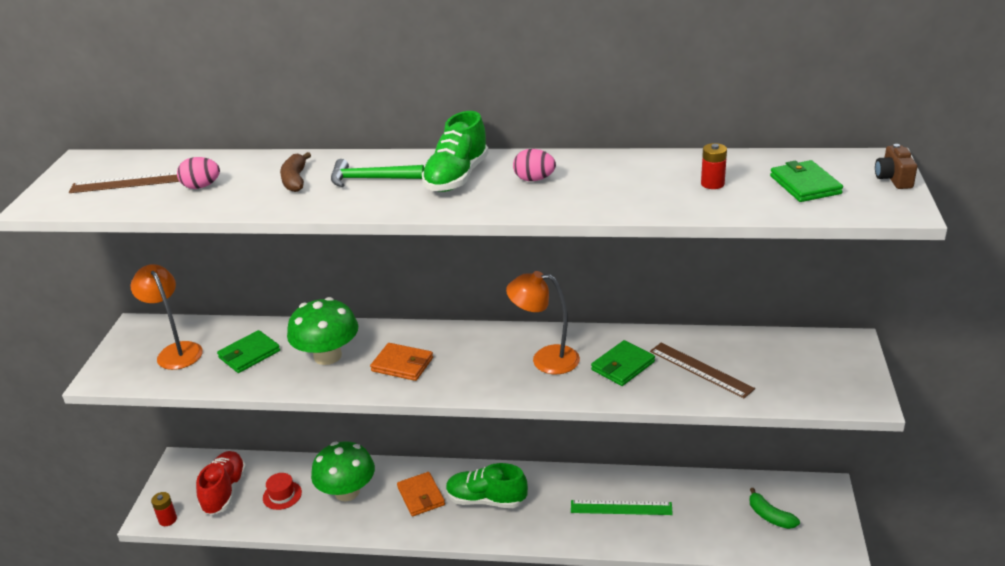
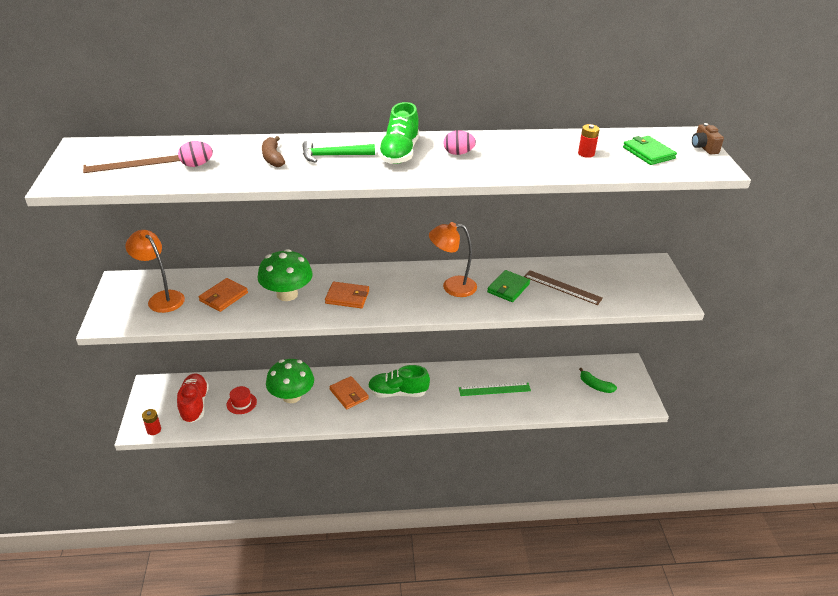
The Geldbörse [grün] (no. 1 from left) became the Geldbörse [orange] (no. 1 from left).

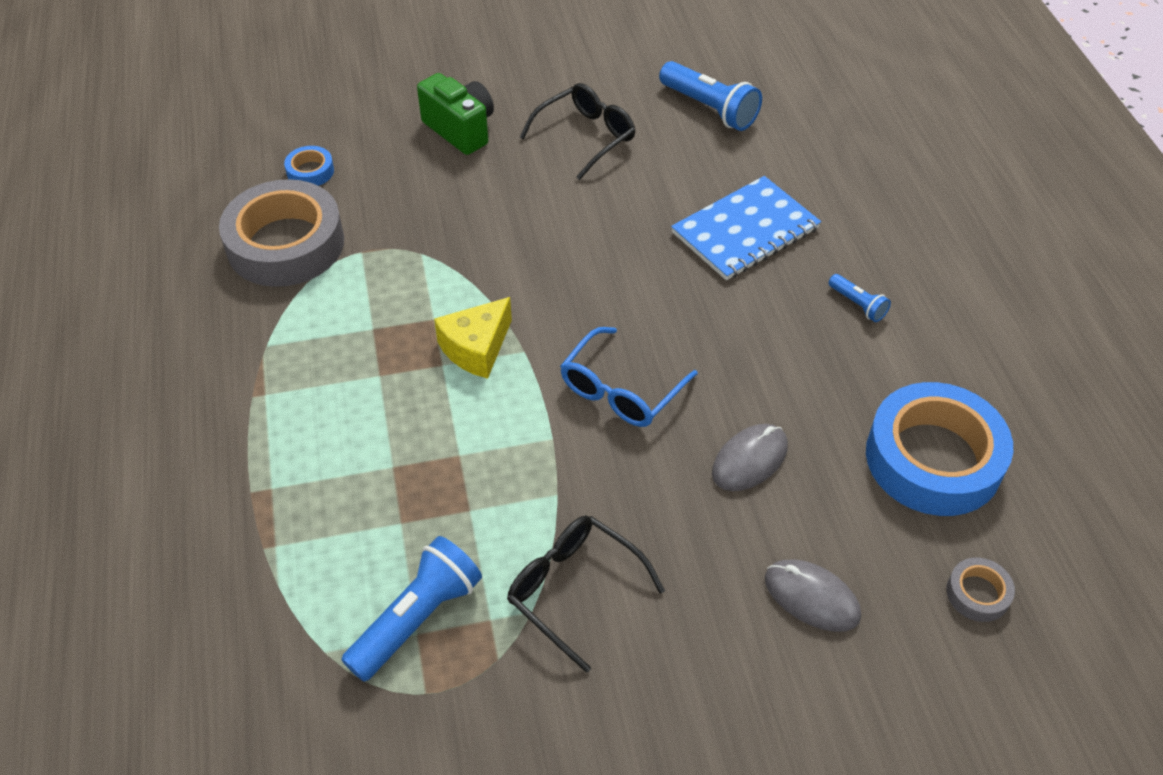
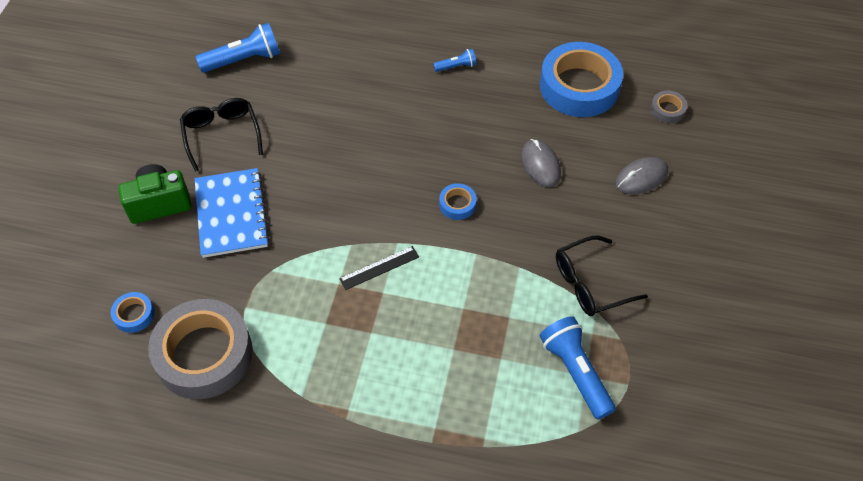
The Notizbuch [blau] moved. The Käse [gelb] was replaced by the Lineal [schwarz]. The Brille [blau] was replaced by the Klebeband [blau] (no. 2 from left).

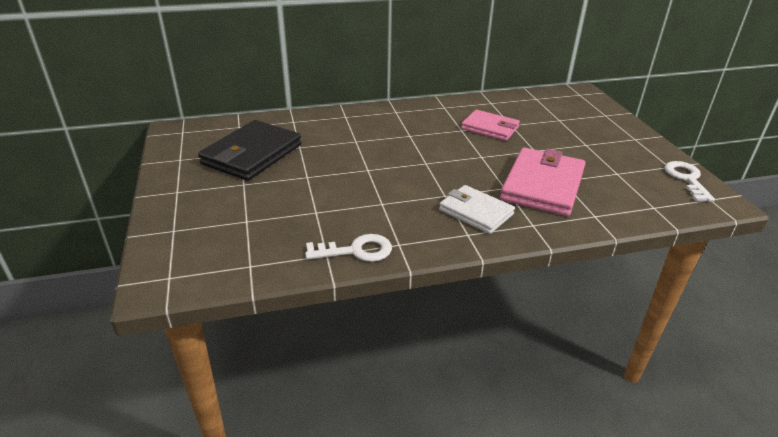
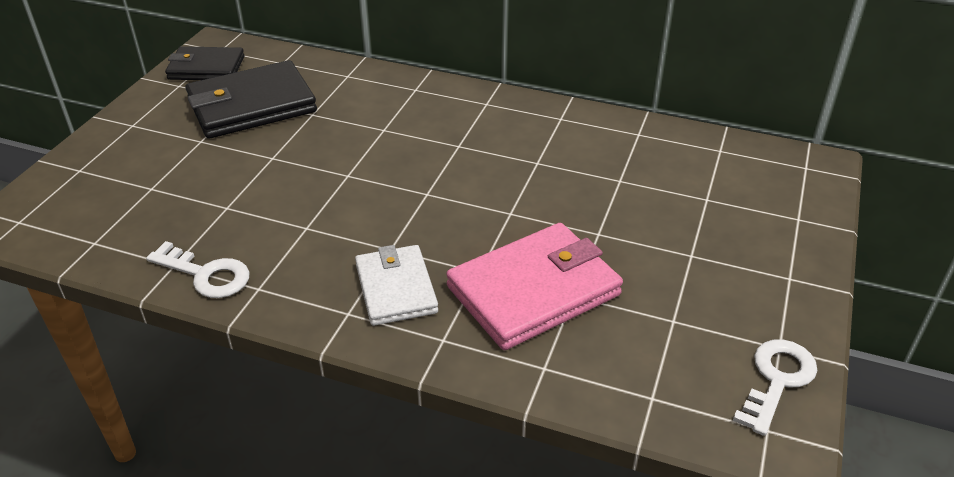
The Geldbörse [schwarz] (no. 1 from left) appeared. The Geldbörse [rosa] (no. 1 from left) disappeared.

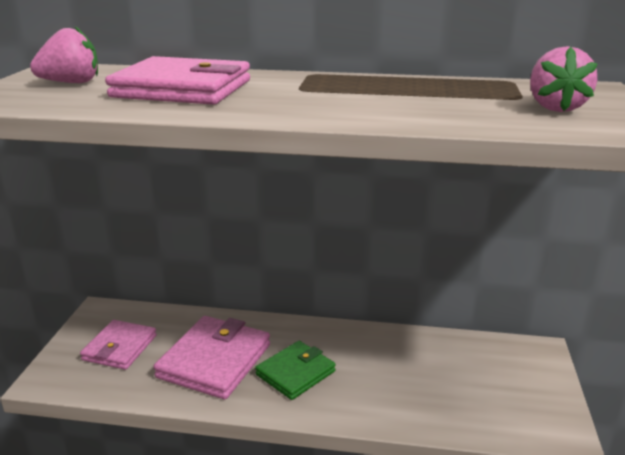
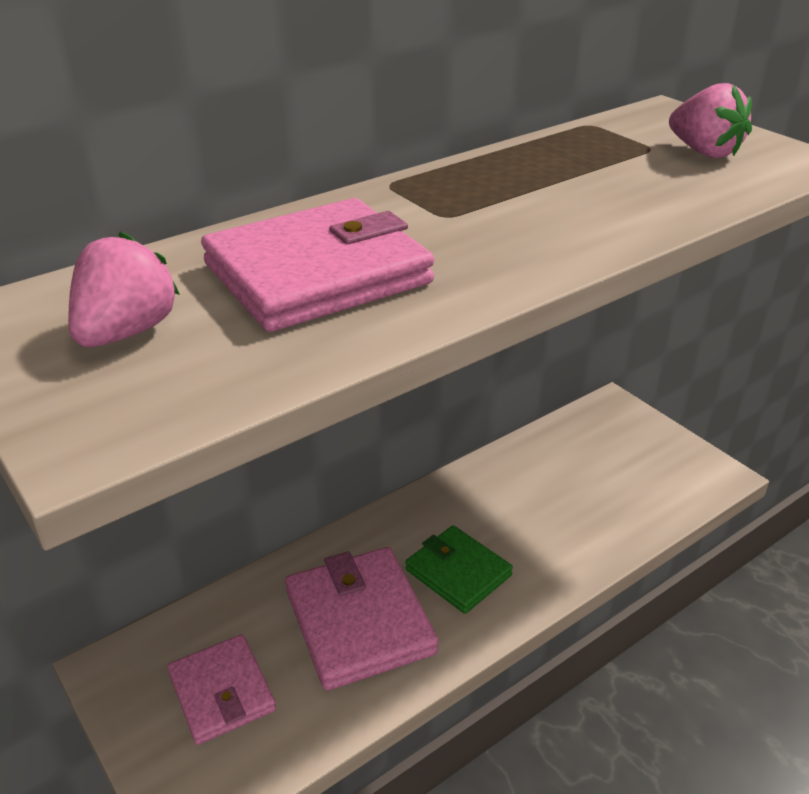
The Geldbörse [grün] turned 45 degrees counterclockwise.

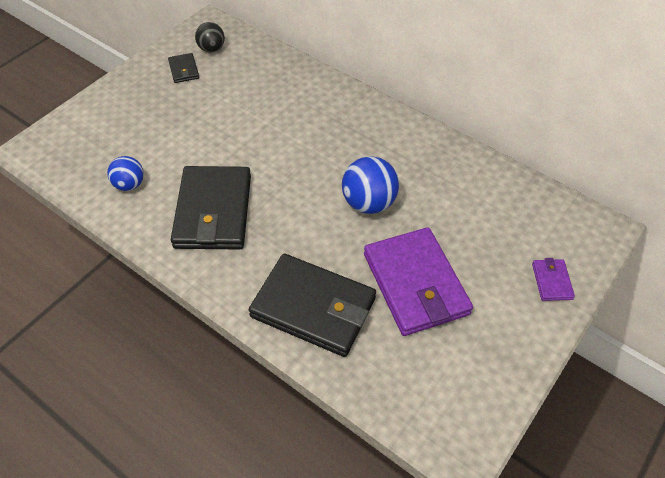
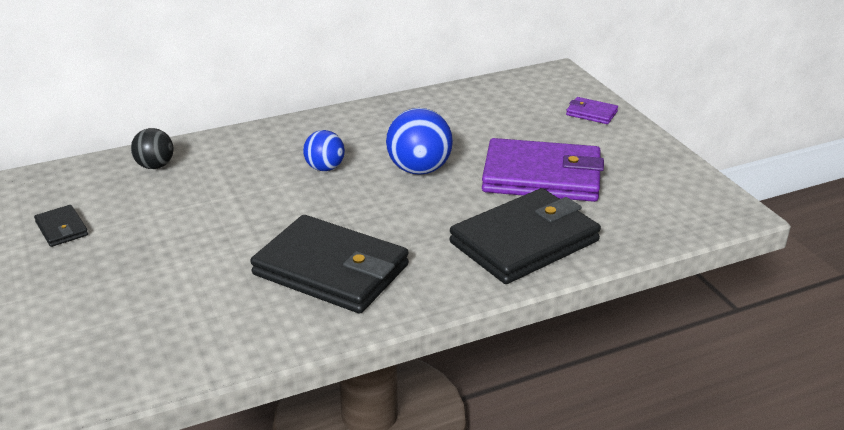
The Geldbörse [schwarz] (no. 1 from left) turned 45 degrees clockwise. The Ball [schwarz] moved. The Ball [blau] (no. 1 from left) moved.

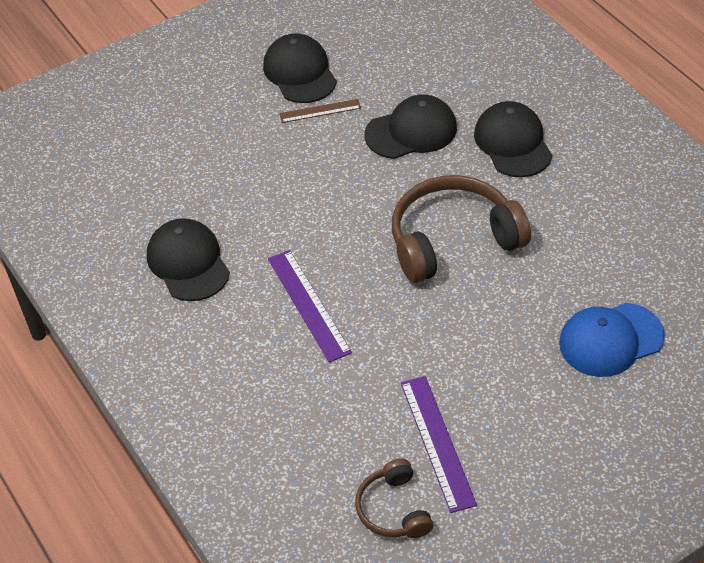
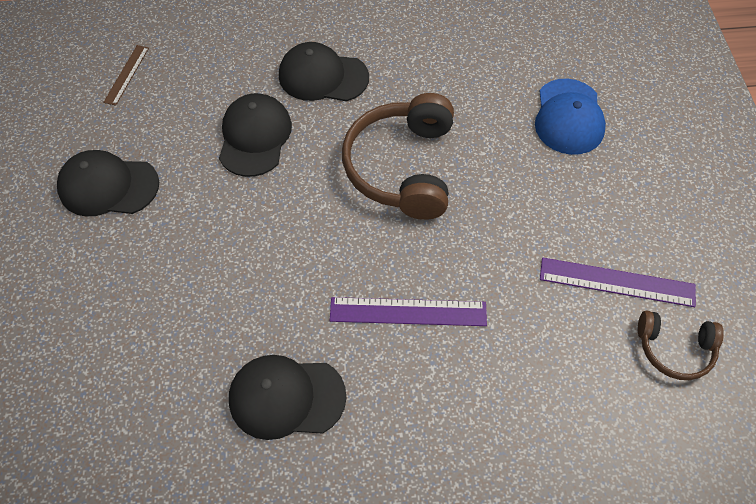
The Lineal [braun] moved.

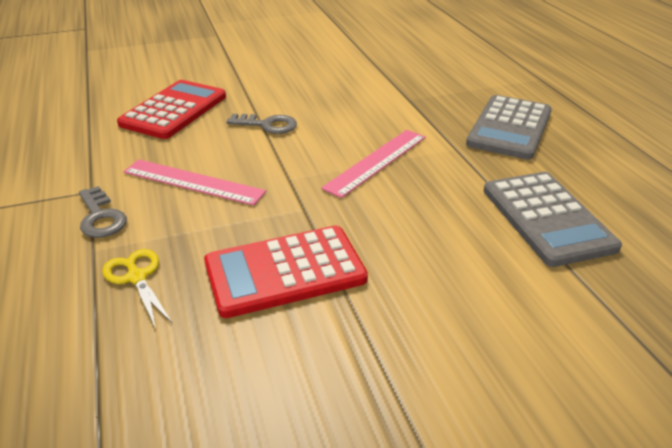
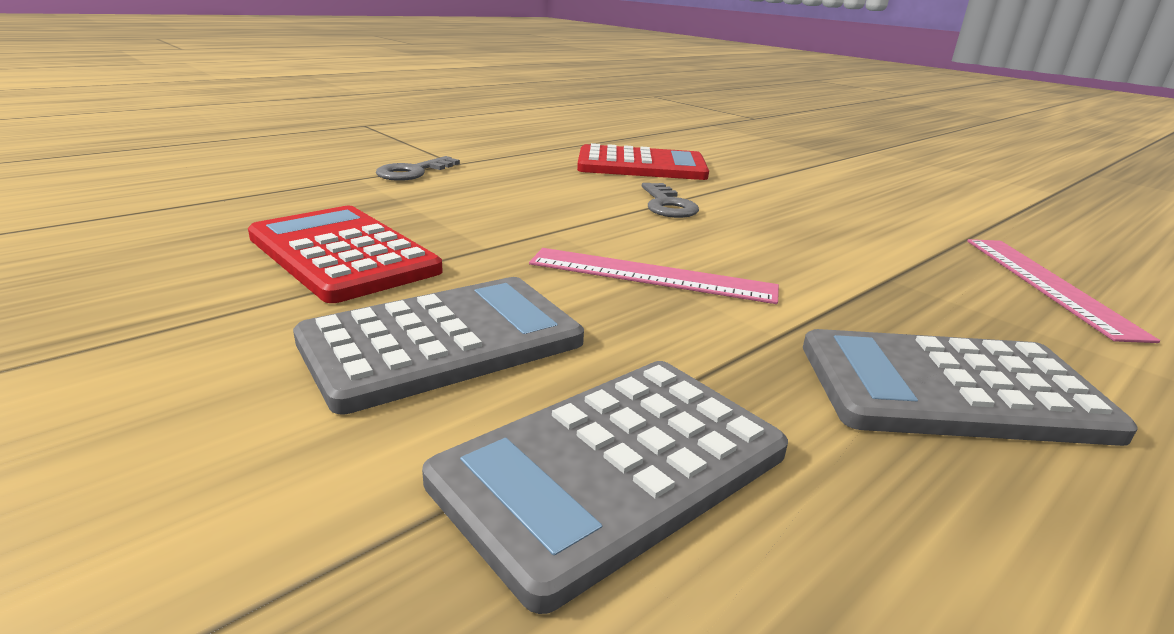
The Taschenrechner [grau] (no. 1 from left) appeared. The Lineal [rosa] (no. 1 from left in the first image) moved. The Schere [gelb] disappeared.

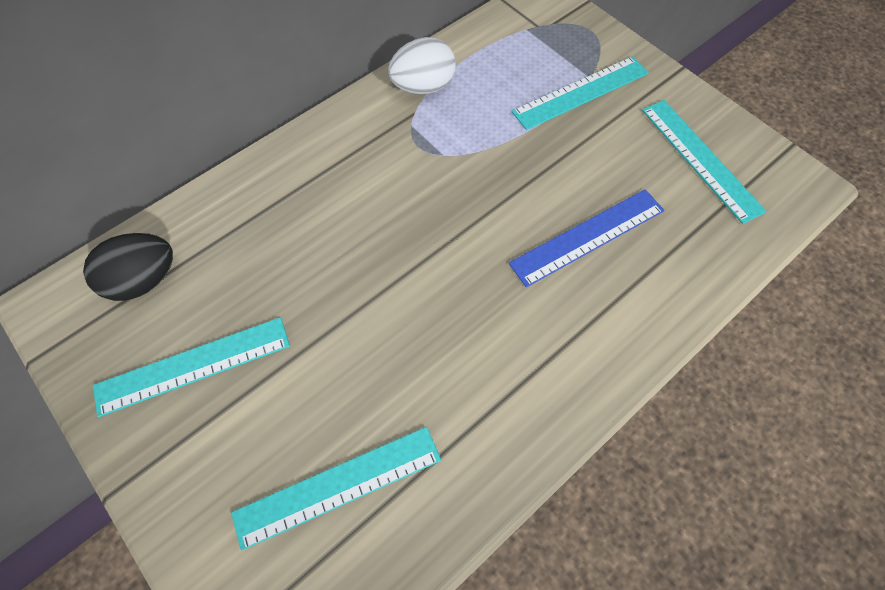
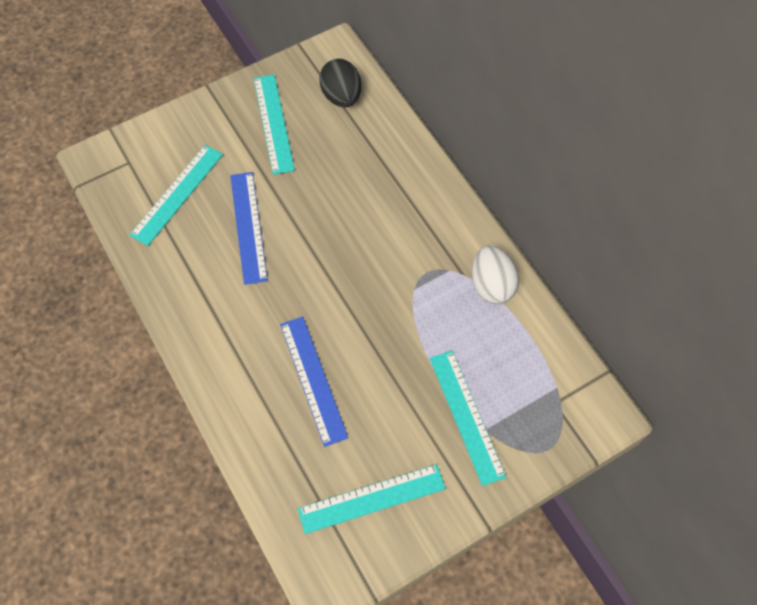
The Lineal [türkis] (no. 2 from left in the first image) turned 45 degrees clockwise. The Lineal [blau] (no. 1 from left) appeared.

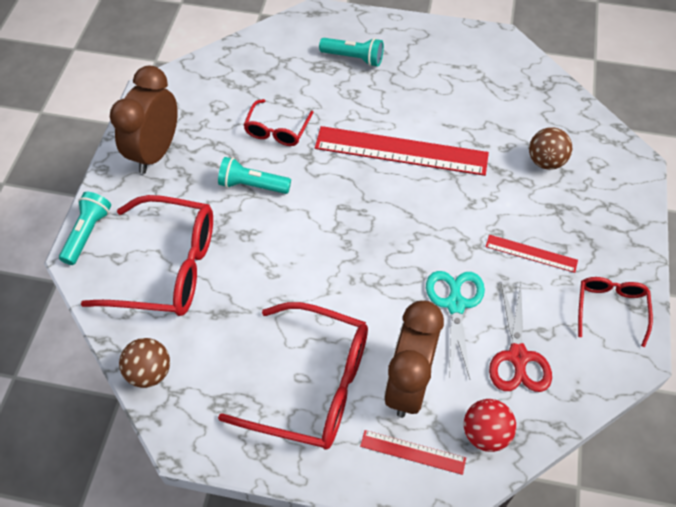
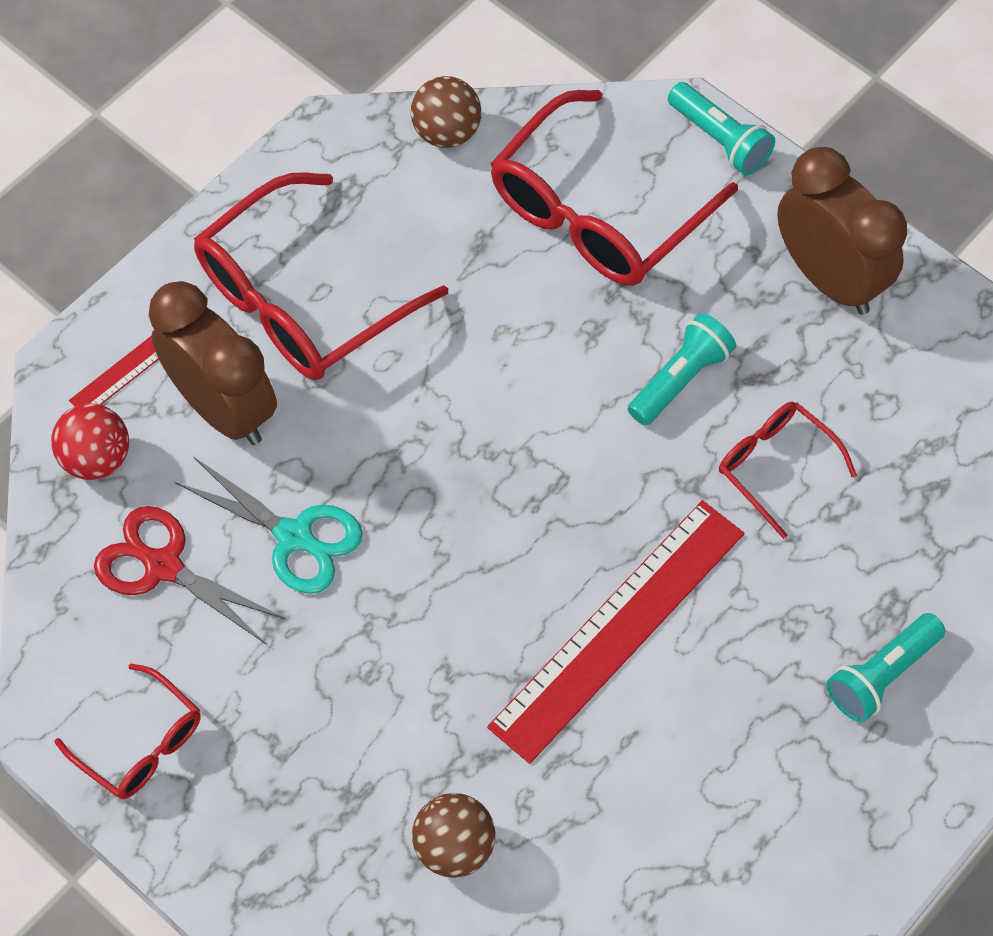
The Lineal [rot] (no. 3 from left) disappeared.

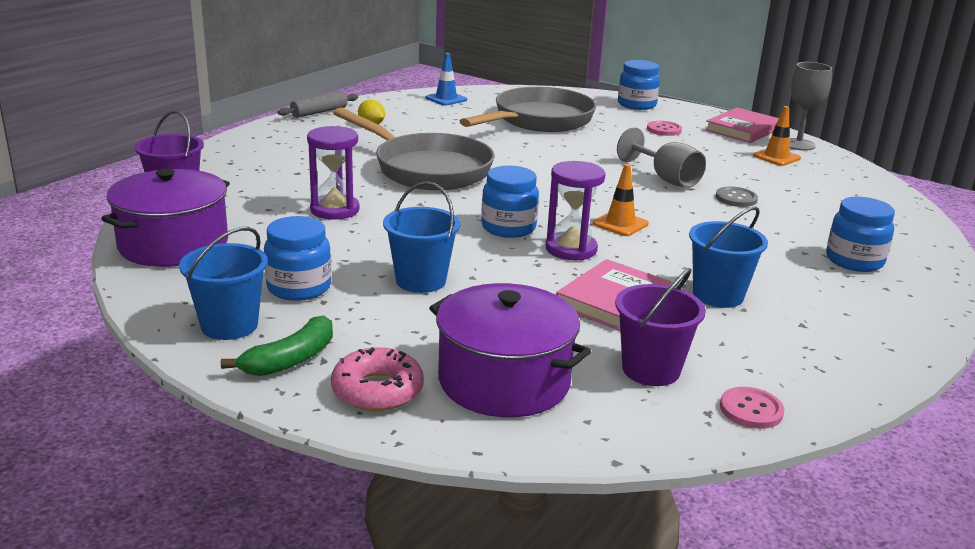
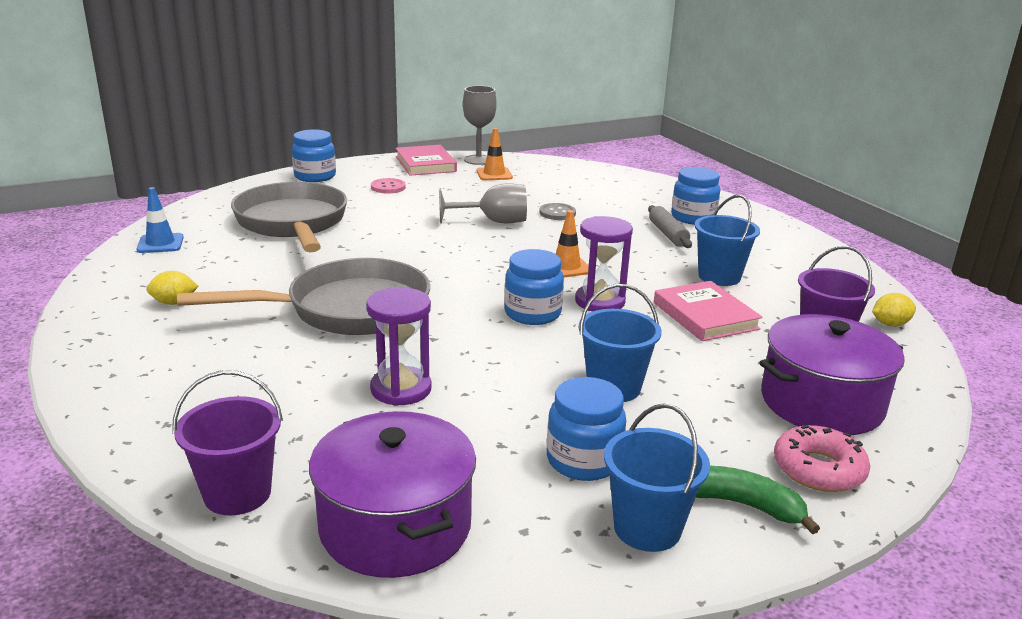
The Nudelholz [grau] moved. The Banane [grün] turned 45 degrees counterclockwise. The Knopf [rosa] (no. 2 from left) was replaced by the Zitrone [gelb] (no. 2 from left).

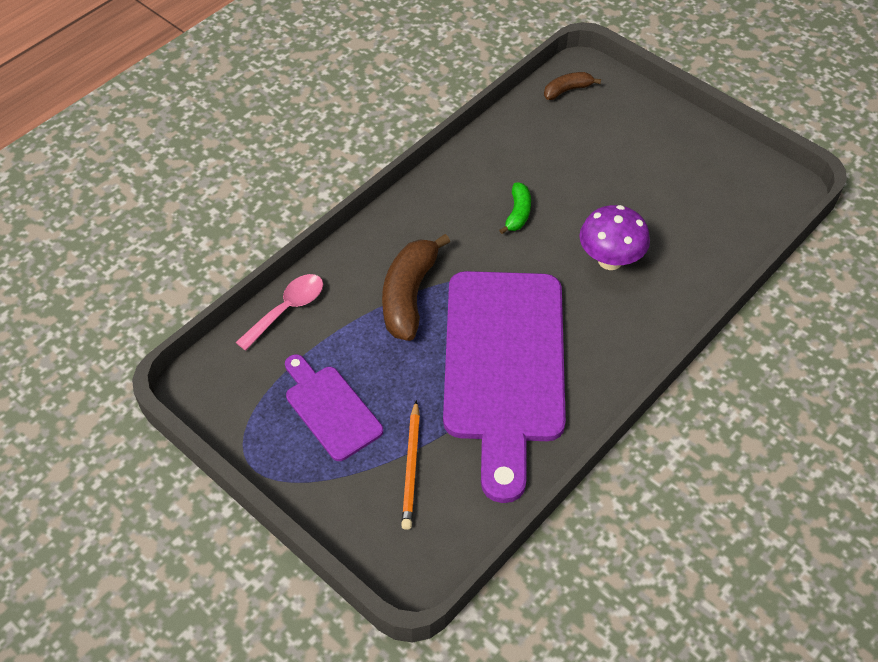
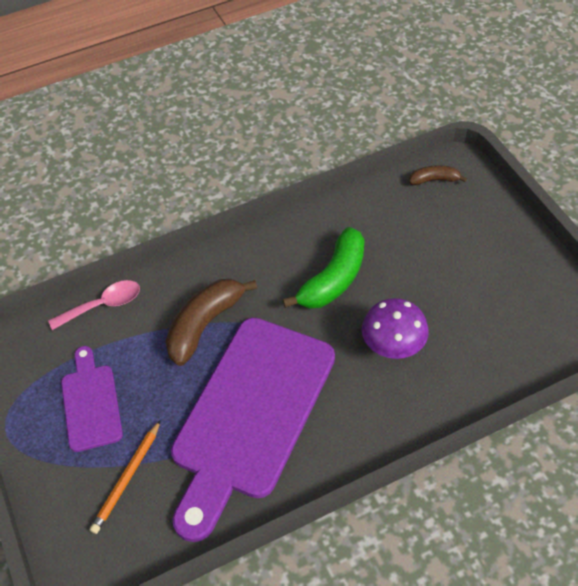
The Banane [grün] changed to 1.87 times the size.

